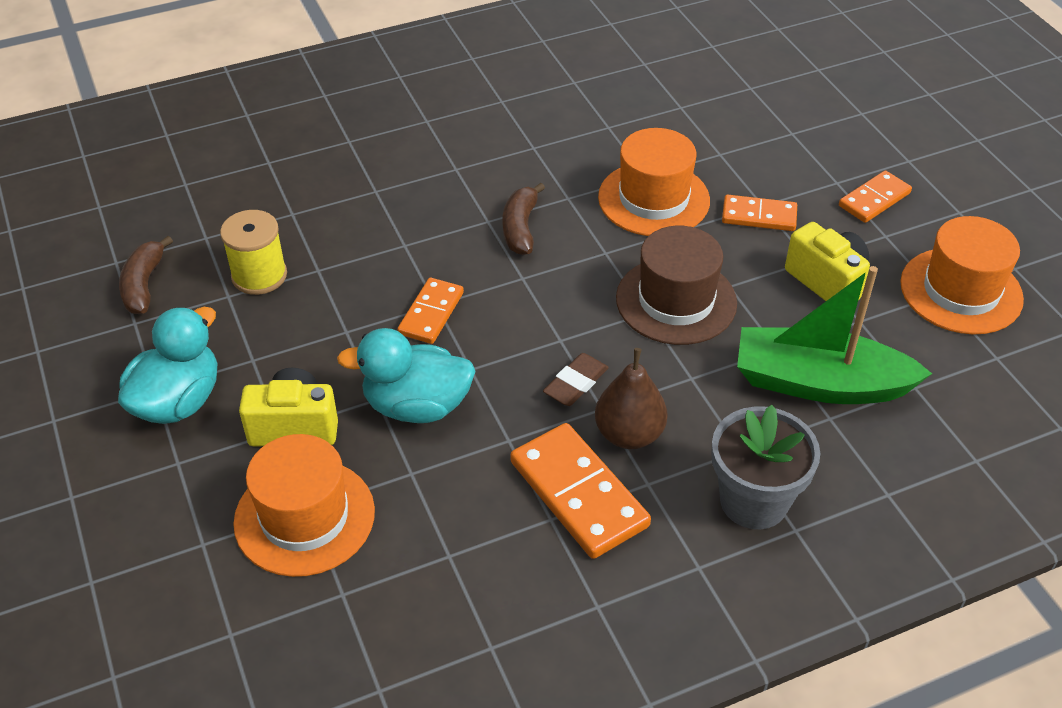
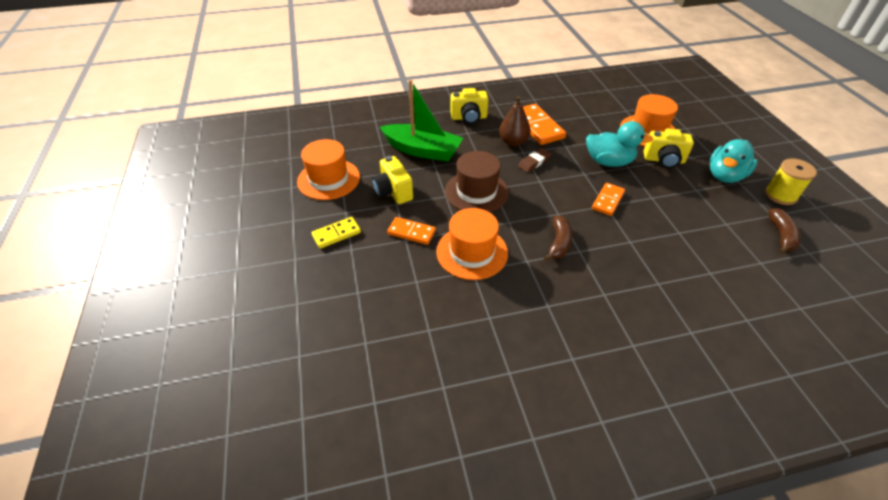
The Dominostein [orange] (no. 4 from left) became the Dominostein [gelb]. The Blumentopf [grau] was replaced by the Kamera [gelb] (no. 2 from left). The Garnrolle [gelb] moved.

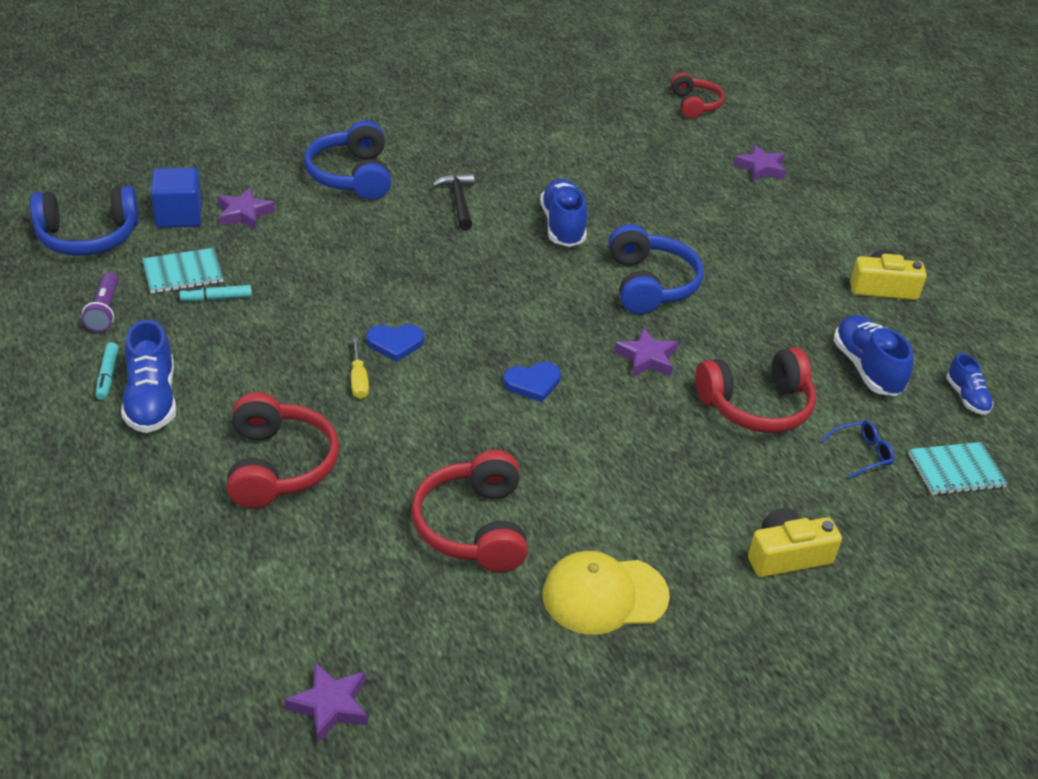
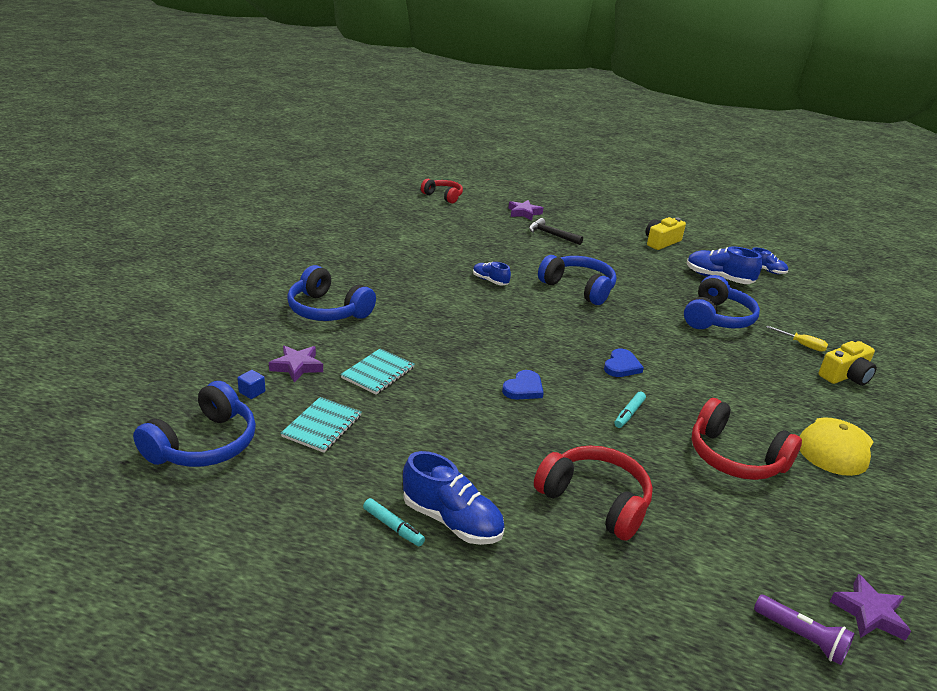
The Kubus [blau] changed to 0.46 times the size. The Notizbuch [türkis] (no. 2 from left) moved. The Schuh [blau] (no. 2 from left) changed to 0.59 times the size. The Hammer [schwarz] moved. The Filzstift [türkis] (no. 2 from left) moved. The Kopfhörer [rot] (no. 4 from left) became the Kopfhörer [blau] (no. 4 from left). The Taschenlampe [lila] moved. The Schraubenzieher [gelb] moved. The Kamera [gelb] (no. 1 from left in the first image) turned 150 degrees counterclockwise. The Stern [lila] (no. 3 from left) disappeared. The Brille [blau] disappeared.

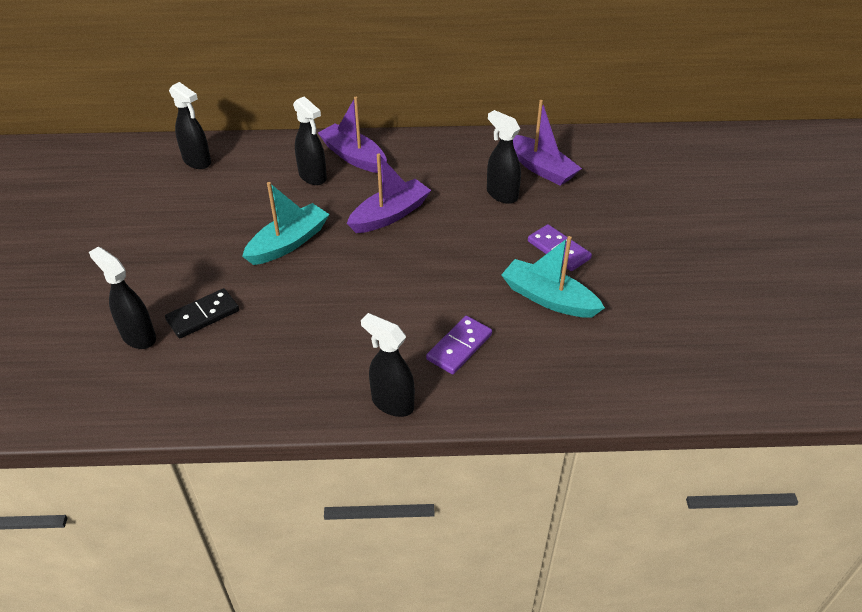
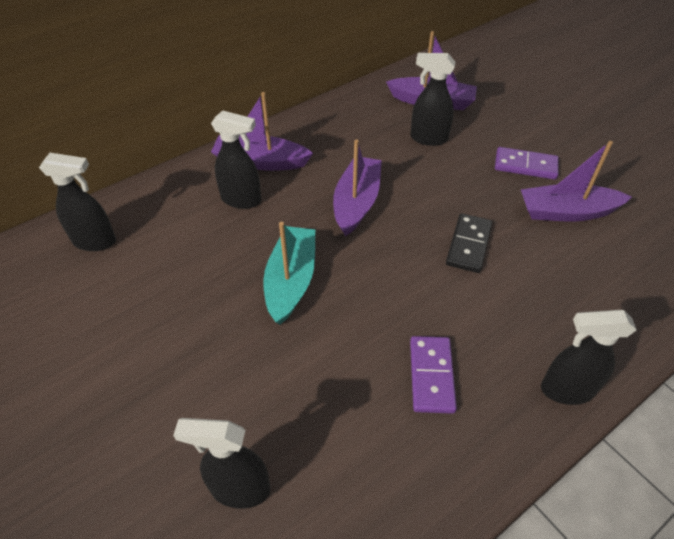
The Dominostein [lila] (no. 1 from left) moved. The Dominostein [schwarz] moved. The Boot [türkis] (no. 2 from left) became the Boot [lila] (no. 4 from left).

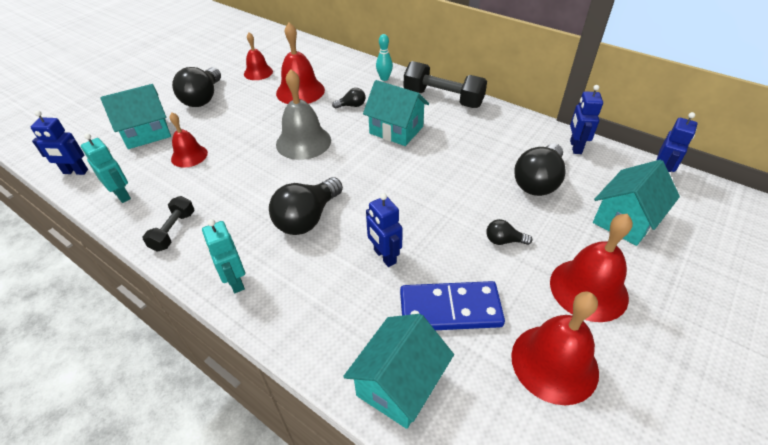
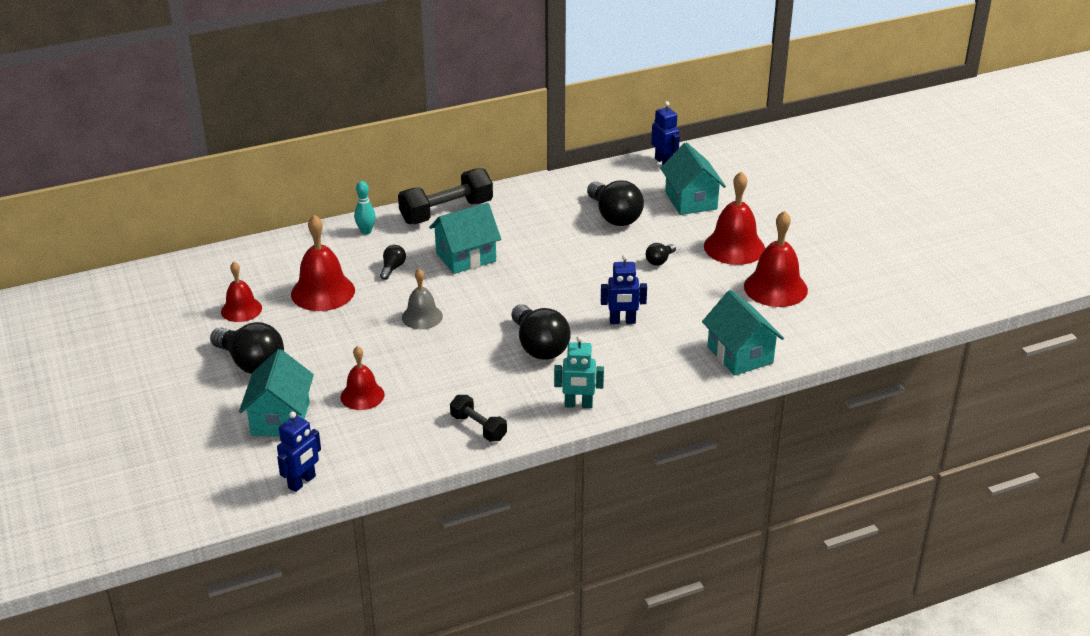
The Glocke [grau] changed to 0.63 times the size. The Roboter [türkis] (no. 1 from left) disappeared. The Dominostein [blau] disappeared. The Roboter [blau] (no. 3 from left) disappeared.

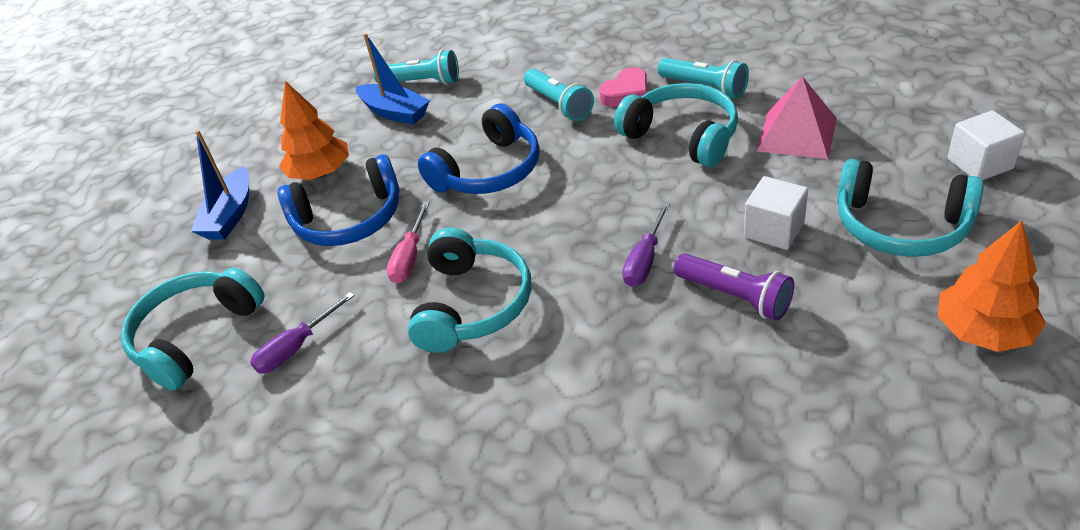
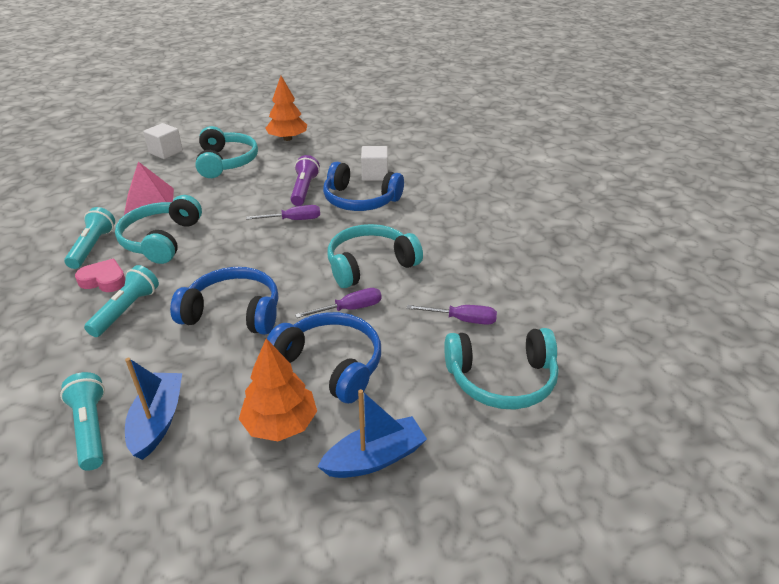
The Schraubenzieher [rosa] became the Schraubenzieher [lila] (no. 2 from left). The Kopfhörer [blau] (no. 3 from left) appeared. The Kubus [weiß] (no. 1 from left in the first image) moved.

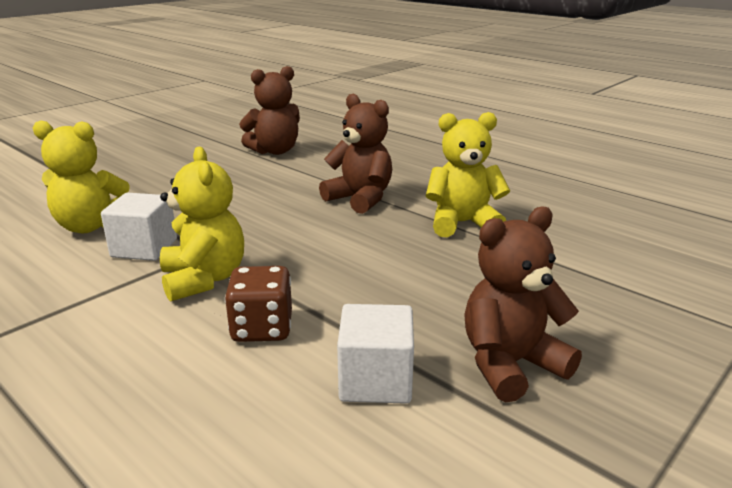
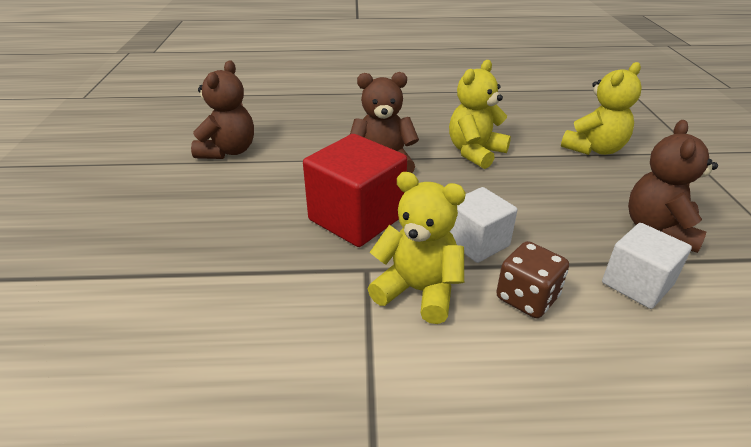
The Kubus [rot] appeared. The Kubus [weiß] (no. 1 from left) moved. The Teddybär [gelb] (no. 1 from left in the first image) moved.

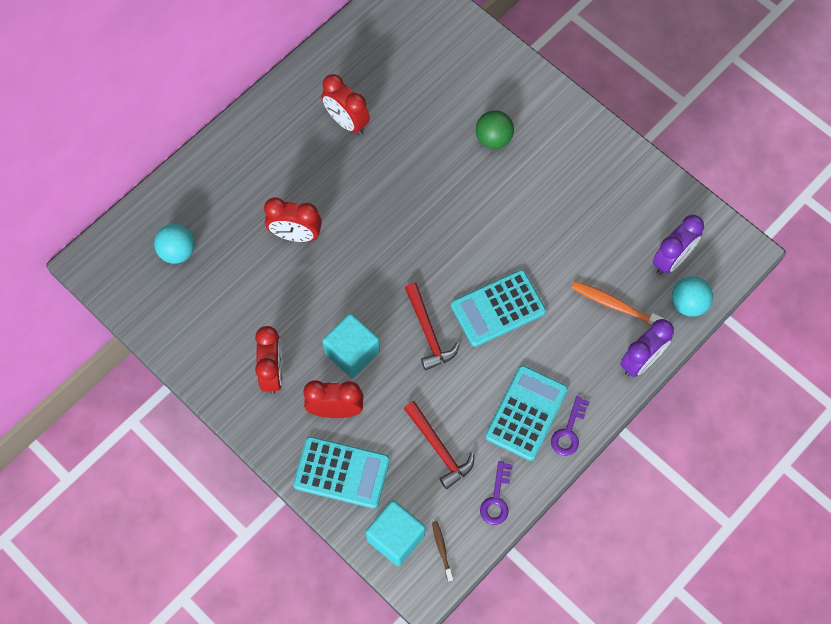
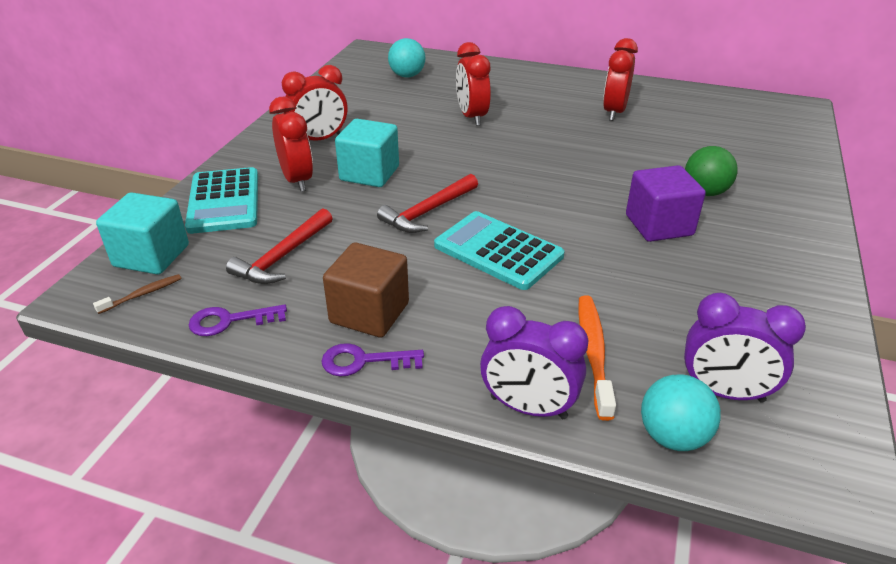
The Taschenrechner [türkis] (no. 3 from left) was replaced by the Kubus [braun]. The Kubus [lila] appeared.

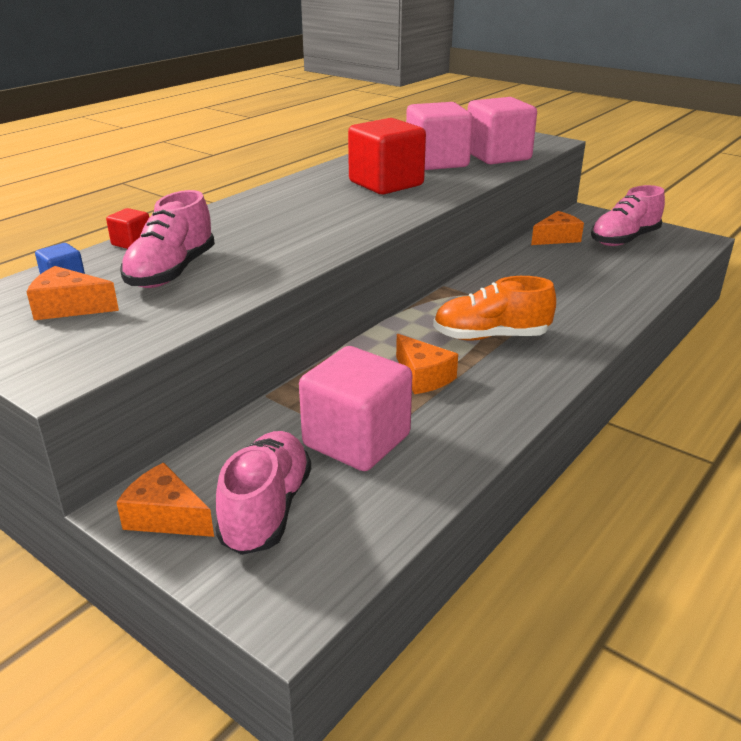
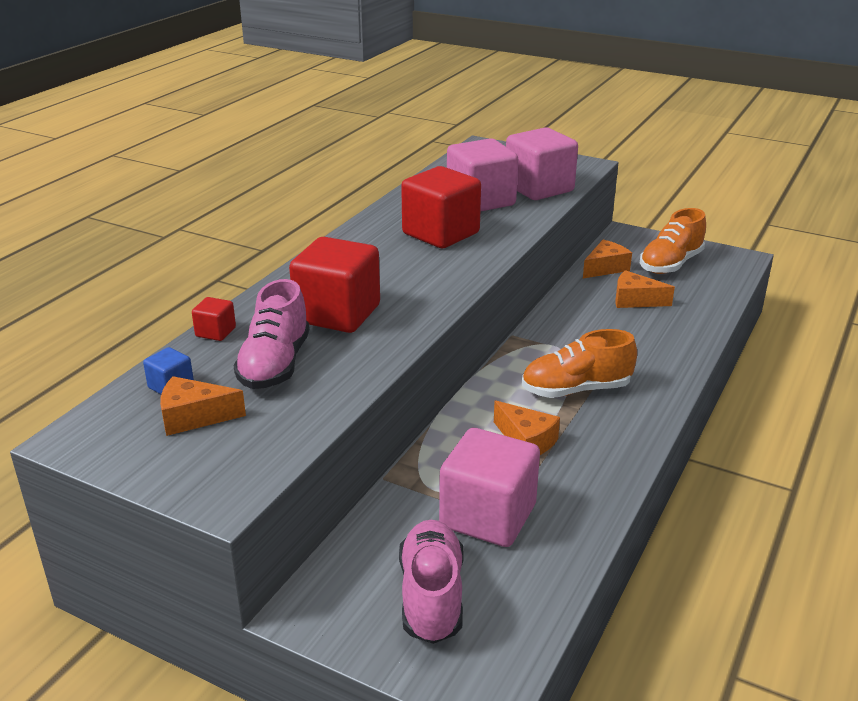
The Kubus [rot] (no. 2 from left) appeared. The Käse [orange] (no. 2 from left in the first image) moved. The Schuh [rosa] (no. 3 from left) became the Schuh [orange] (no. 2 from left).

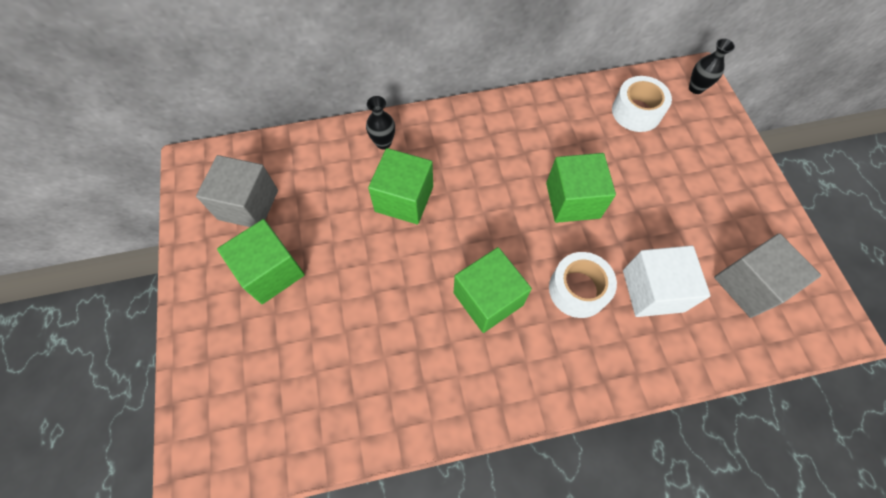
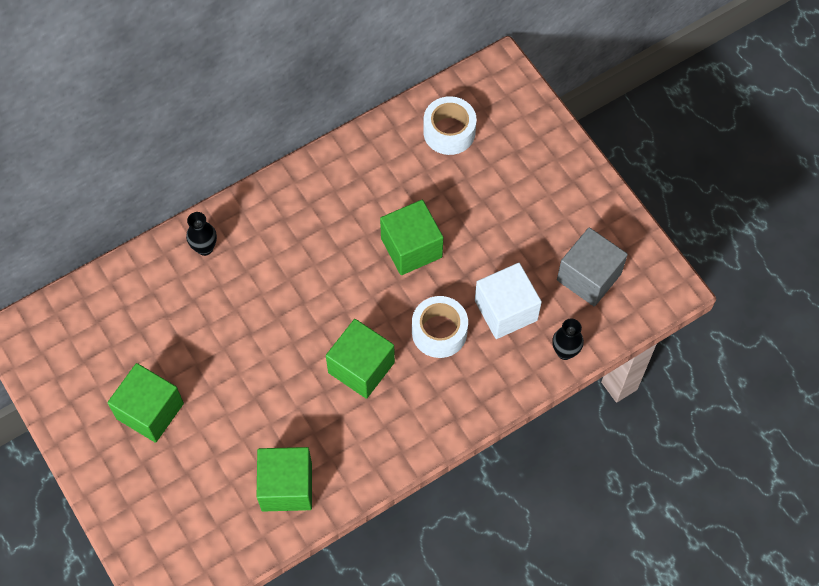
The Kubus [grün] (no. 2 from left) moved. The Vase [schwarz] (no. 2 from left) moved. The Kubus [grau] (no. 1 from left) disappeared.

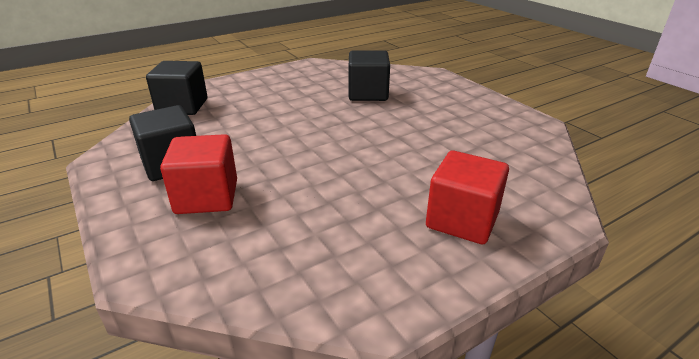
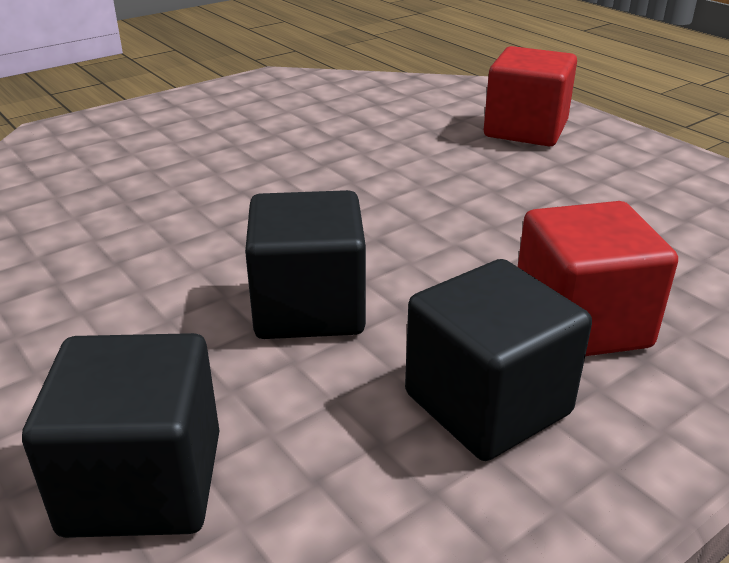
The Kubus [schwarz] (no. 3 from left in the first image) moved.

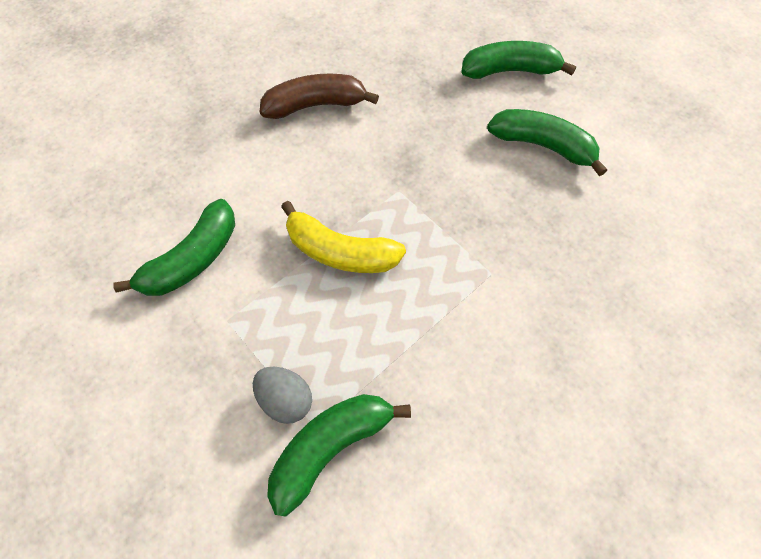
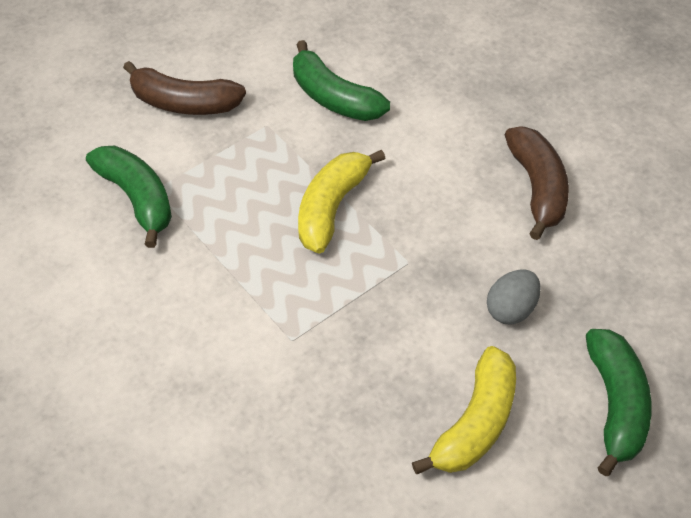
The Banane [braun] (no. 1 from left) appeared. The Banane [grün] (no. 4 from left) became the Banane [gelb] (no. 2 from left). The Ei [grau] moved.

